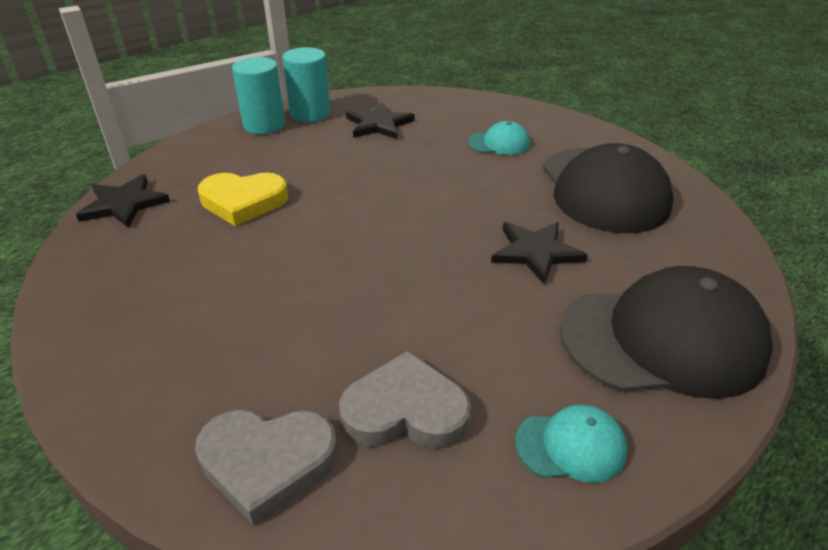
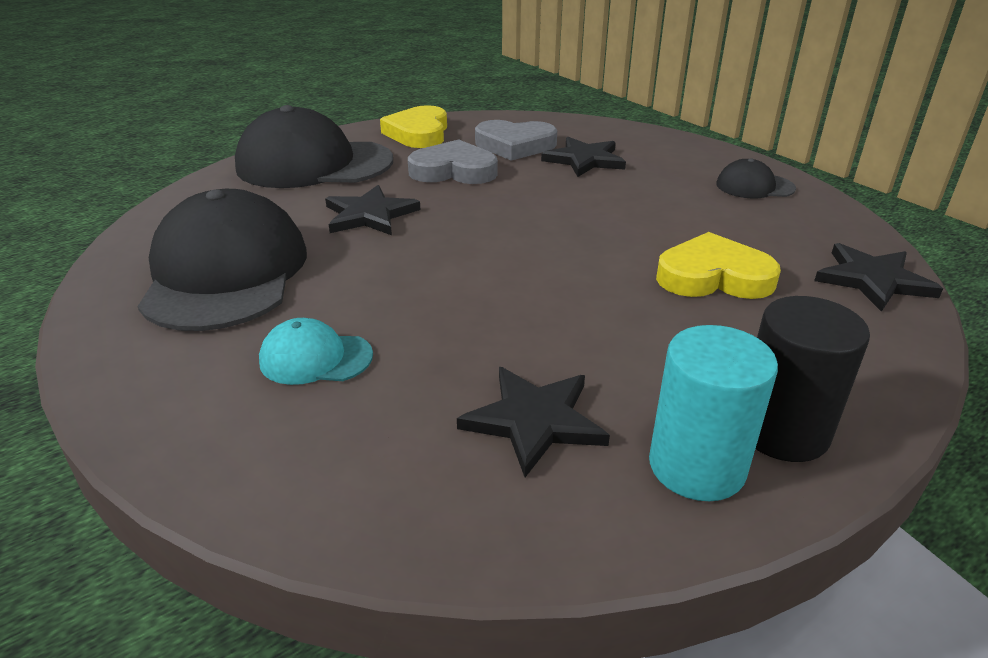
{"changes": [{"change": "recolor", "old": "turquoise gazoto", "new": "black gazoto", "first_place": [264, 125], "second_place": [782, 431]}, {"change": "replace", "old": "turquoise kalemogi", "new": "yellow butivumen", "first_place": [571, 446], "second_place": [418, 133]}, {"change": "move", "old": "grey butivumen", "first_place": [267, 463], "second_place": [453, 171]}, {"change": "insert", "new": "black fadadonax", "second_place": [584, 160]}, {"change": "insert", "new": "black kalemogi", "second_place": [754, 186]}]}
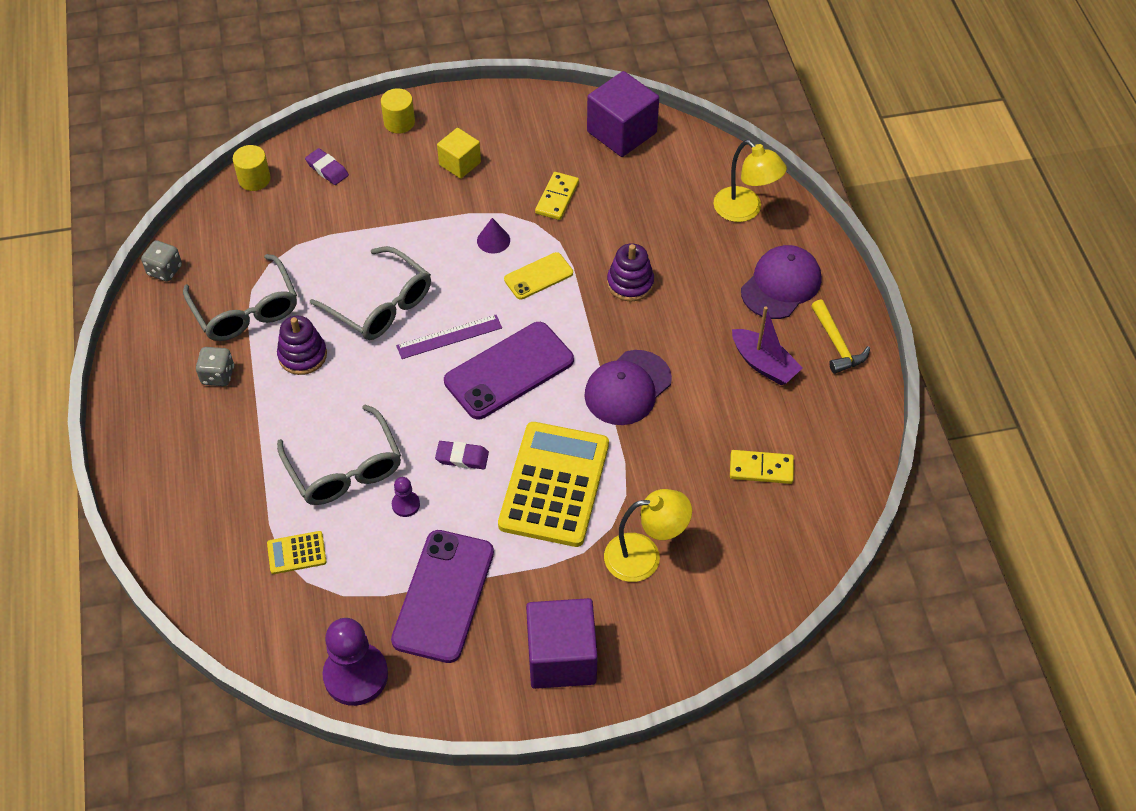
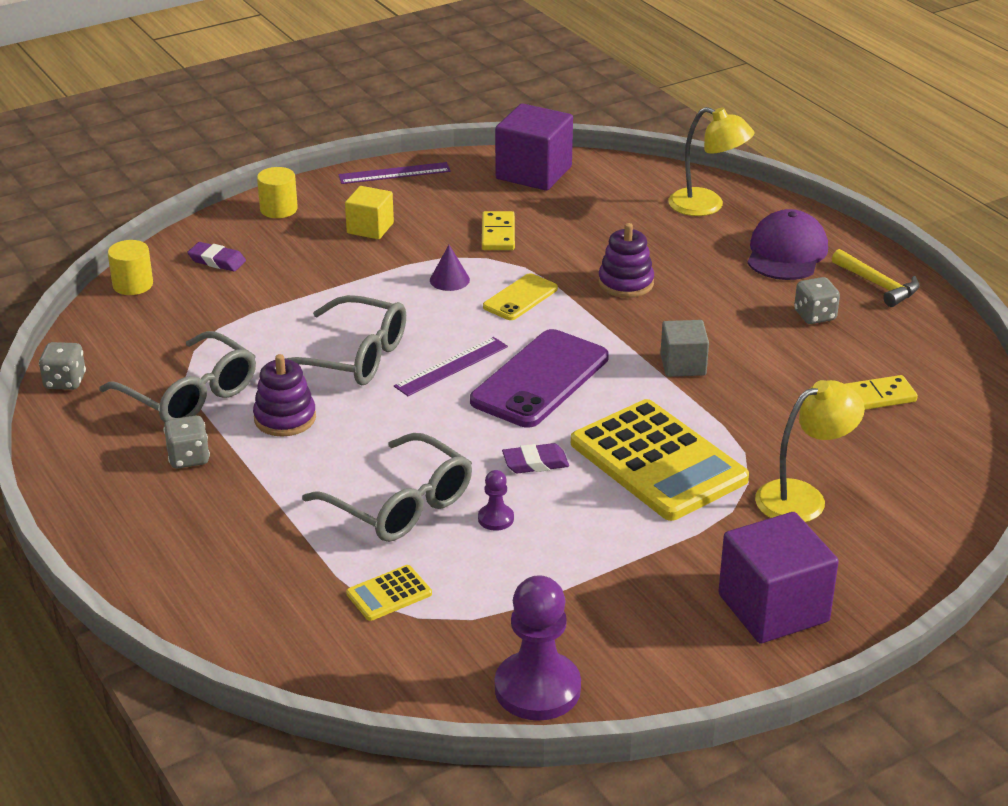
{"changes": [{"change": "replace", "old": "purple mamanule", "new": "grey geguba", "first_place": [763, 364], "second_place": [814, 316]}, {"change": "replace", "old": "purple kalemogi", "new": "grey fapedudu", "first_place": [627, 388], "second_place": [683, 365]}, {"change": "rotate", "old": "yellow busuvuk", "first_place": [554, 484], "second_place": [658, 461], "degrees": 150}, {"change": "delete", "old": "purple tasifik", "first_place": [443, 596]}, {"change": "insert", "new": "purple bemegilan", "second_place": [394, 173]}]}
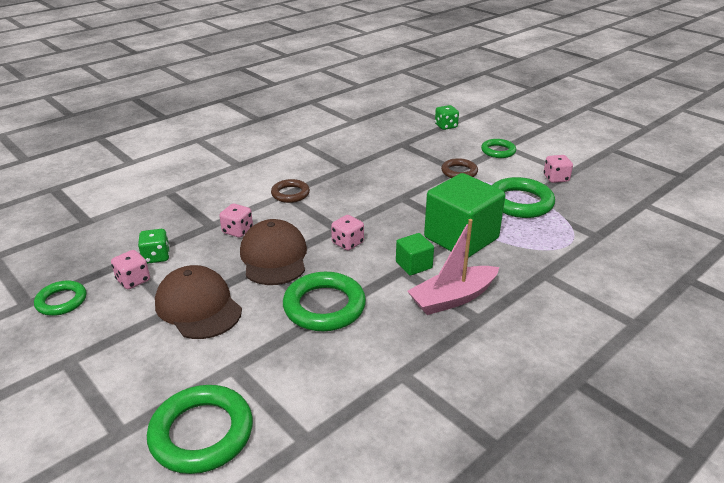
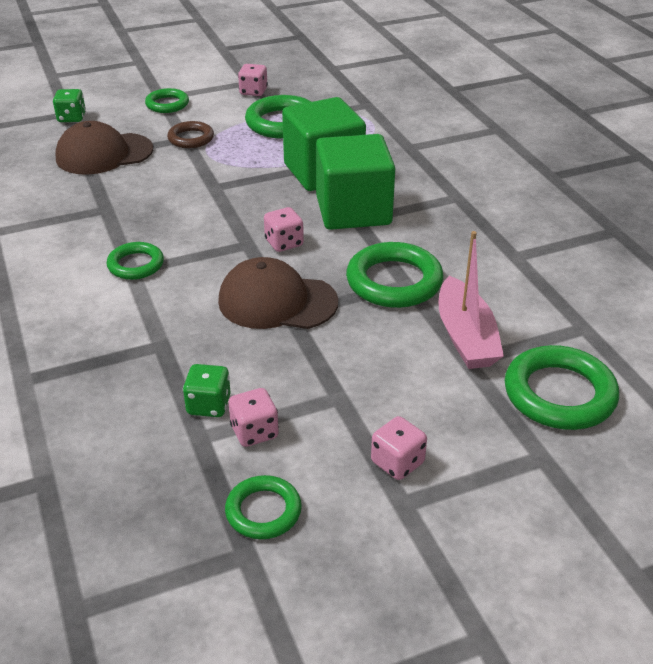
{"changes": [{"change": "recolor", "old": "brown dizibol", "new": "green dizibol", "first_place": [290, 194], "second_place": [136, 265]}, {"change": "move", "old": "pink geguba", "first_place": [237, 231], "second_place": [397, 463]}, {"change": "move", "old": "pink mamanule", "first_place": [452, 298], "second_place": [465, 337]}, {"change": "resize", "old": "green fapedudu", "first_place": [413, 265], "second_place": [353, 210], "factor": 2.1}, {"change": "move", "old": "brown kalemogi", "first_place": [198, 306], "second_place": [104, 154]}]}
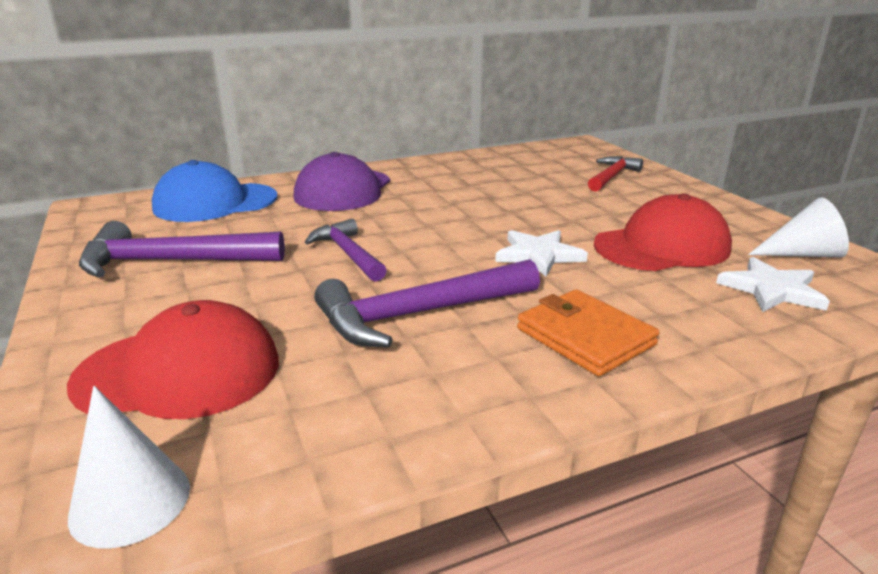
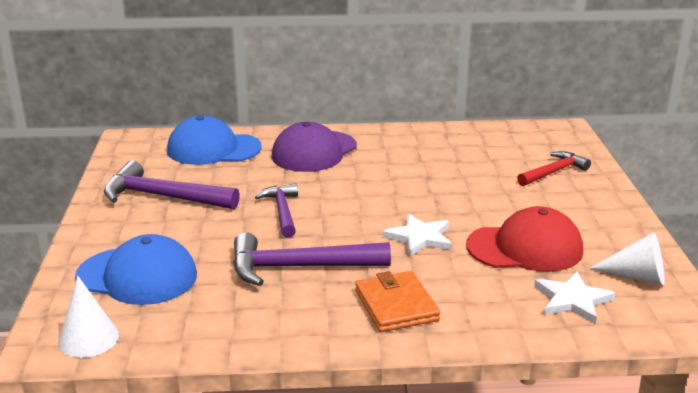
{"changes": [{"change": "recolor", "old": "red kalemogi", "new": "blue kalemogi", "first_place": [179, 372], "second_place": [137, 276]}]}
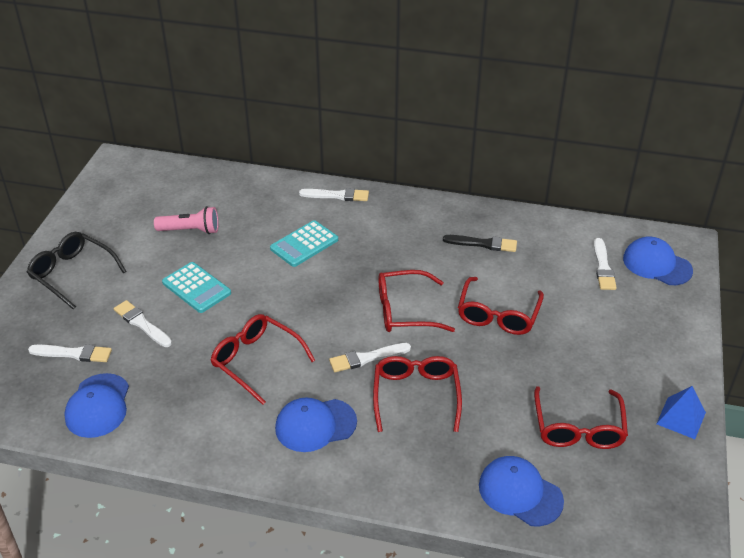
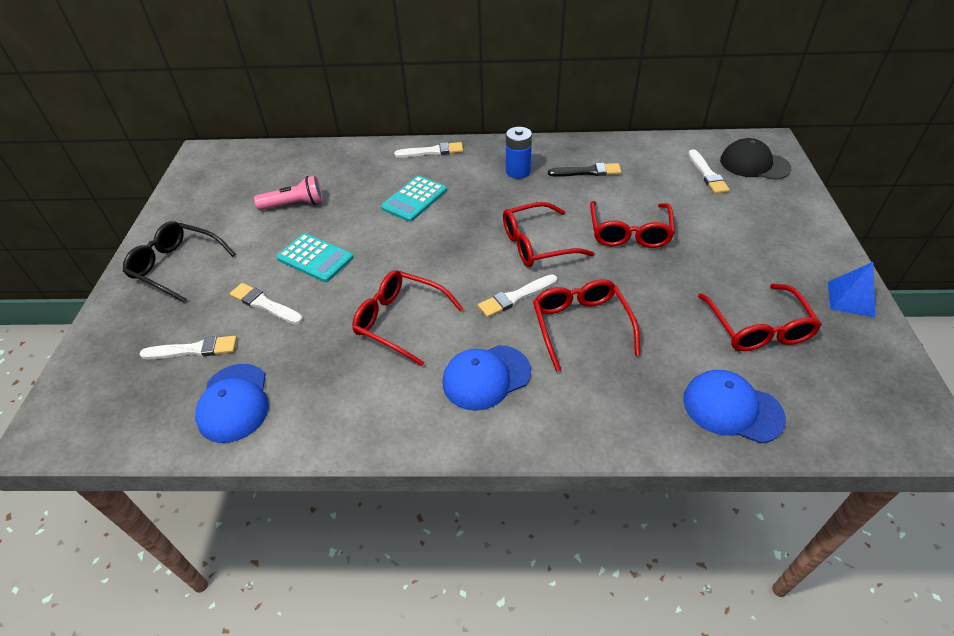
{"changes": [{"change": "recolor", "old": "blue kalemogi", "new": "black kalemogi", "first_place": [657, 264], "second_place": [754, 164]}, {"change": "insert", "new": "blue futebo", "second_place": [518, 171]}]}
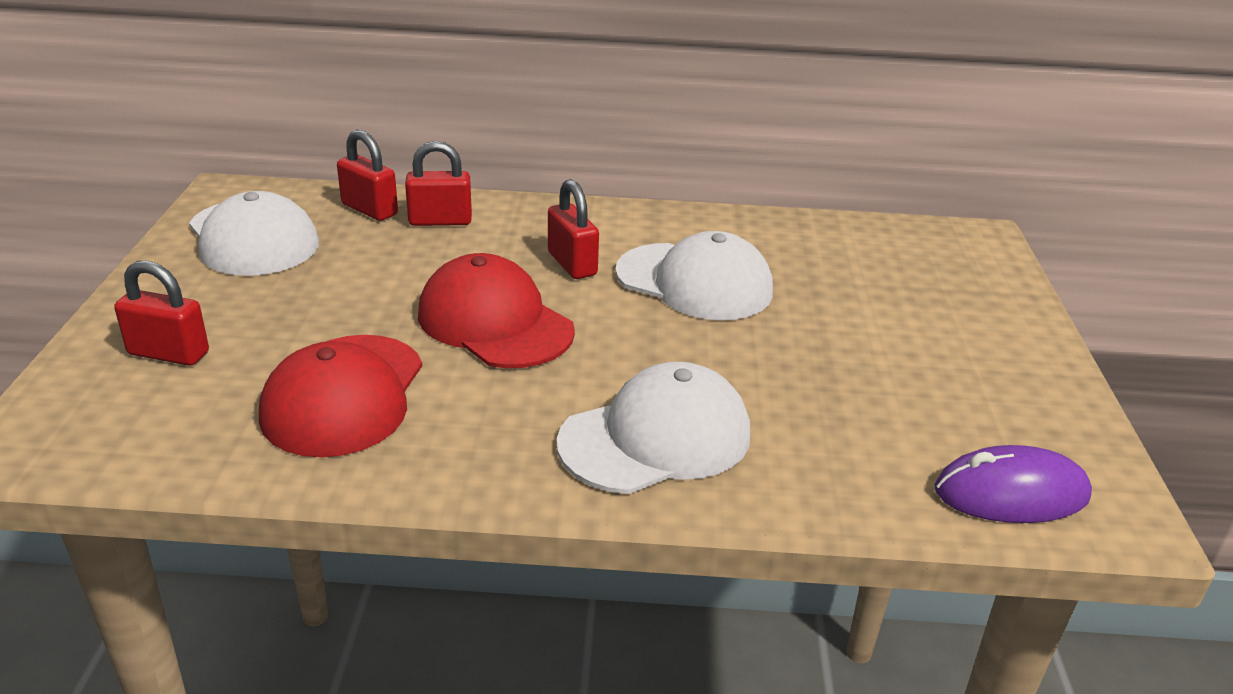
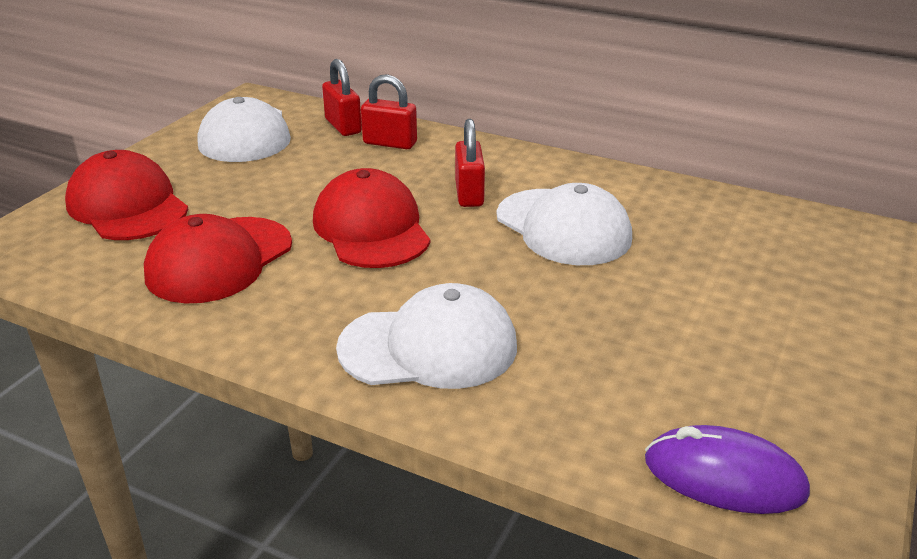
{"changes": [{"change": "replace", "old": "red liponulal", "new": "red kalemogi", "first_place": [168, 353], "second_place": [127, 206]}]}
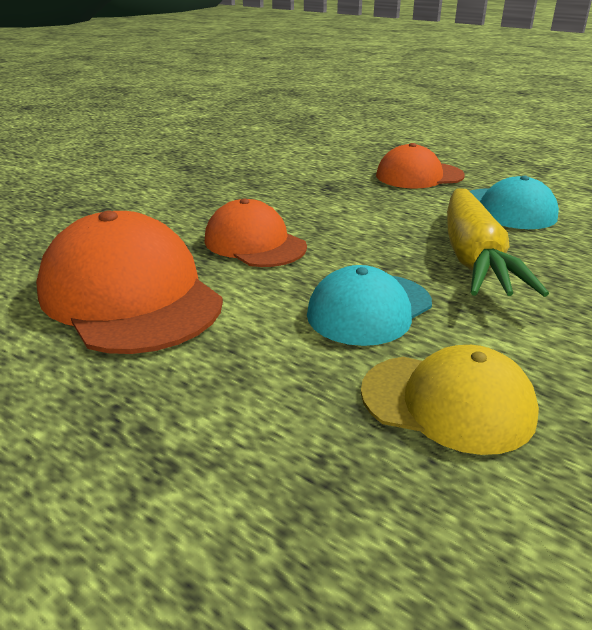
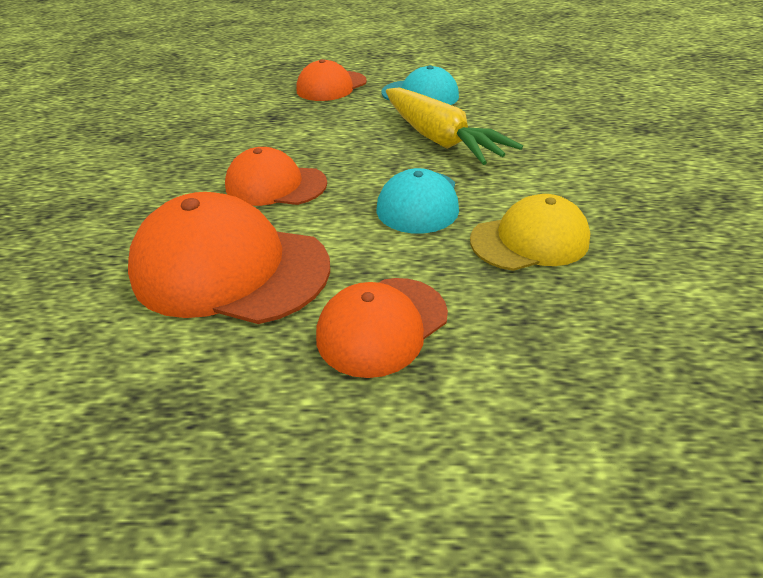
{"changes": [{"change": "insert", "new": "orange kalemogi", "second_place": [382, 325]}]}
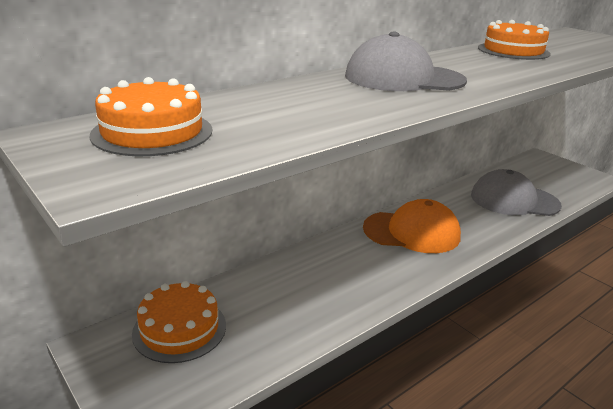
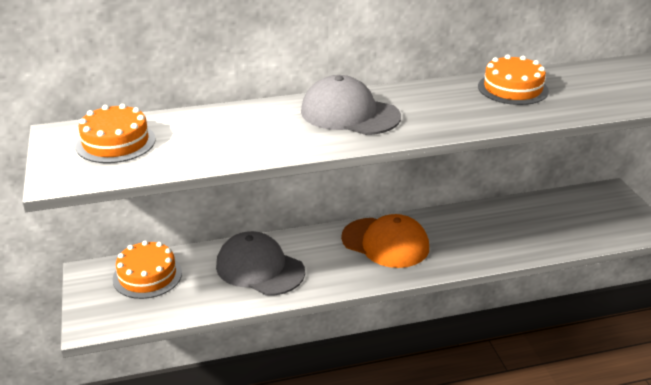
{"changes": [{"change": "move", "old": "grey kalemogi", "first_place": [514, 200], "second_place": [259, 268]}]}
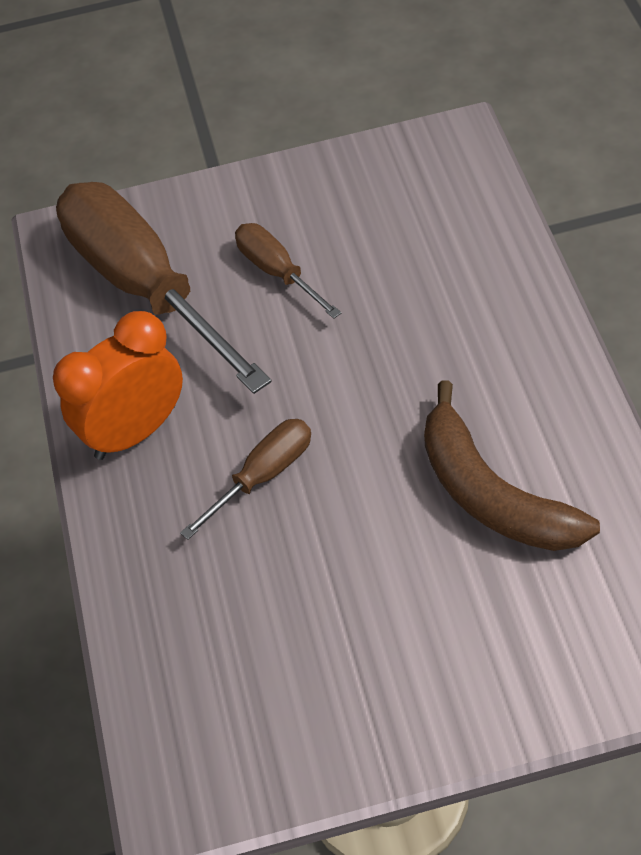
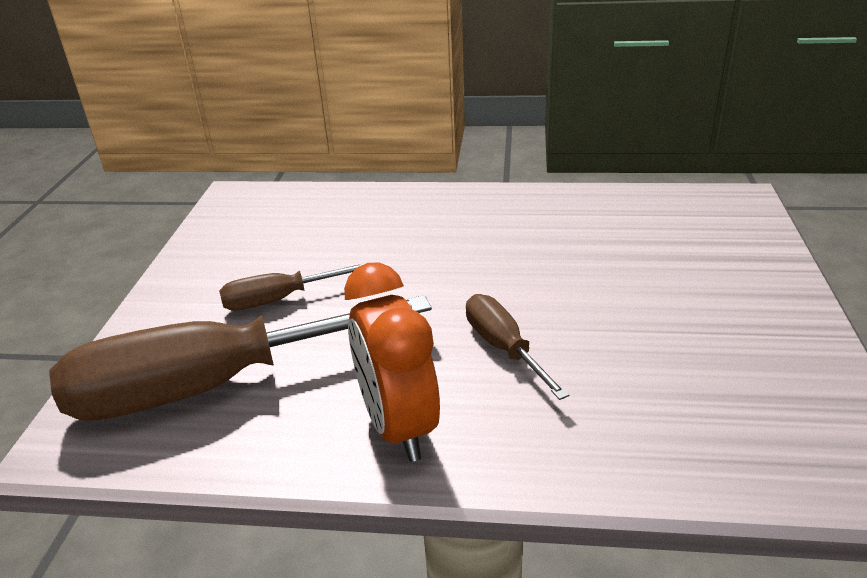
{"changes": [{"change": "delete", "old": "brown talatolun", "first_place": [492, 494]}]}
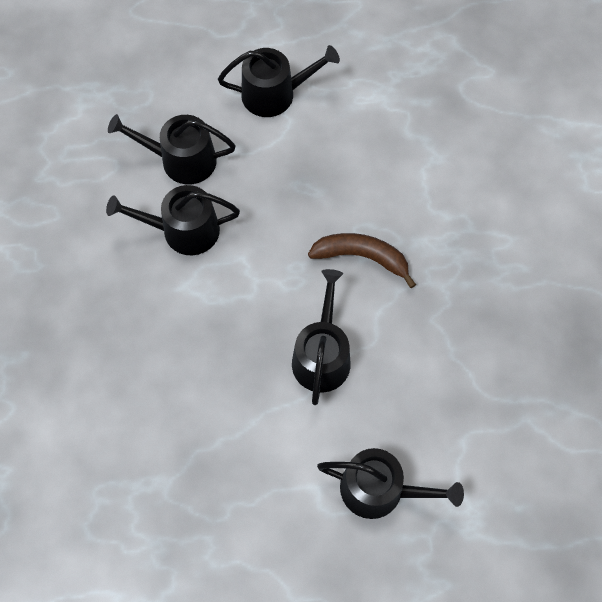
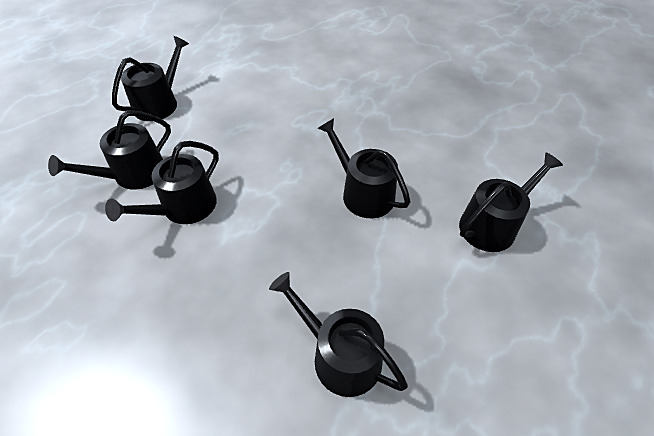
{"changes": [{"change": "delete", "old": "brown talatolun", "first_place": [362, 257]}, {"change": "insert", "new": "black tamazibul", "second_place": [339, 355]}]}
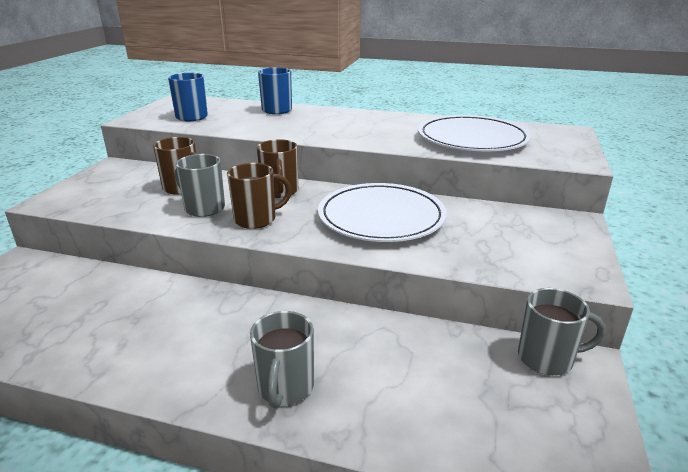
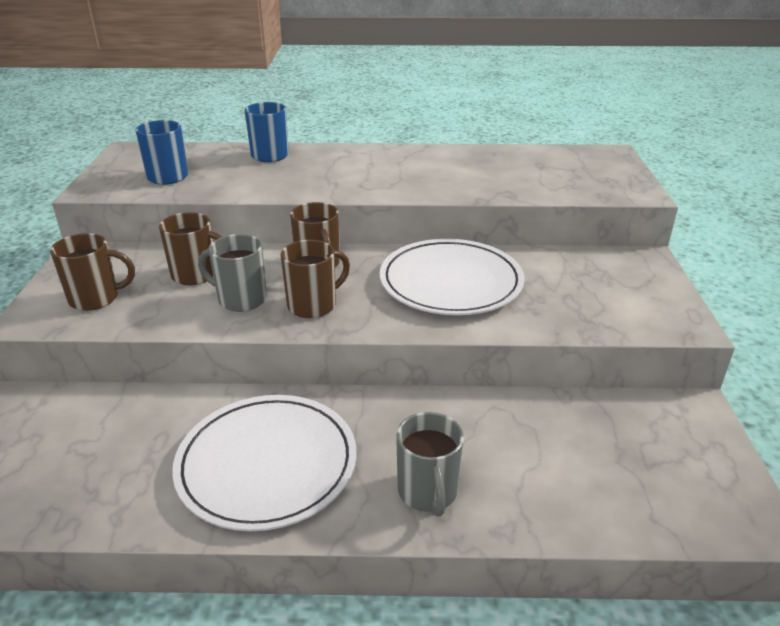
{"changes": [{"change": "move", "old": "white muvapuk", "first_place": [472, 138], "second_place": [267, 464]}, {"change": "delete", "old": "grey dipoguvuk", "first_place": [547, 358]}, {"change": "insert", "new": "brown dipoguvuk", "second_place": [96, 298]}]}
